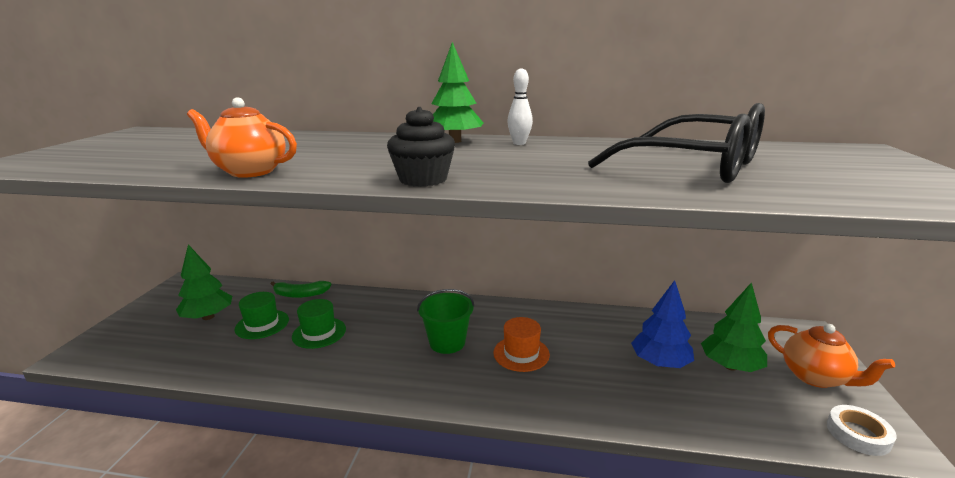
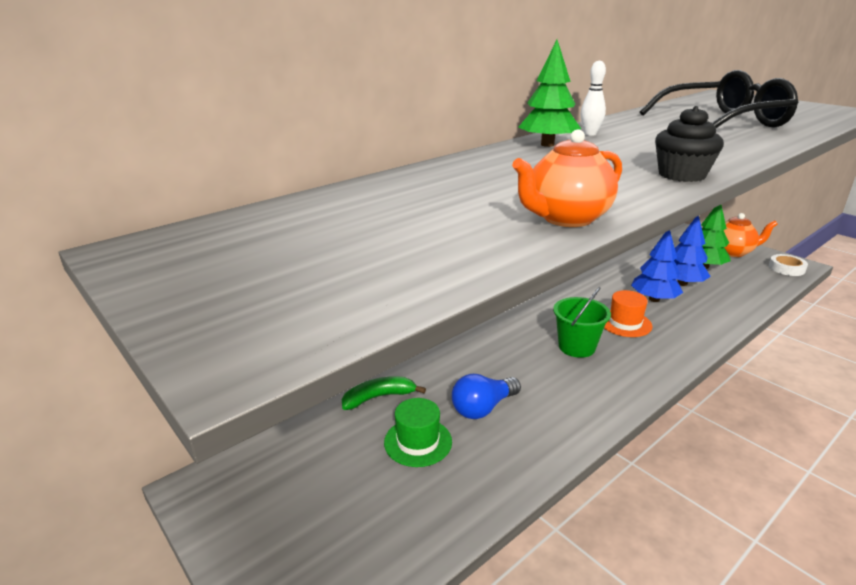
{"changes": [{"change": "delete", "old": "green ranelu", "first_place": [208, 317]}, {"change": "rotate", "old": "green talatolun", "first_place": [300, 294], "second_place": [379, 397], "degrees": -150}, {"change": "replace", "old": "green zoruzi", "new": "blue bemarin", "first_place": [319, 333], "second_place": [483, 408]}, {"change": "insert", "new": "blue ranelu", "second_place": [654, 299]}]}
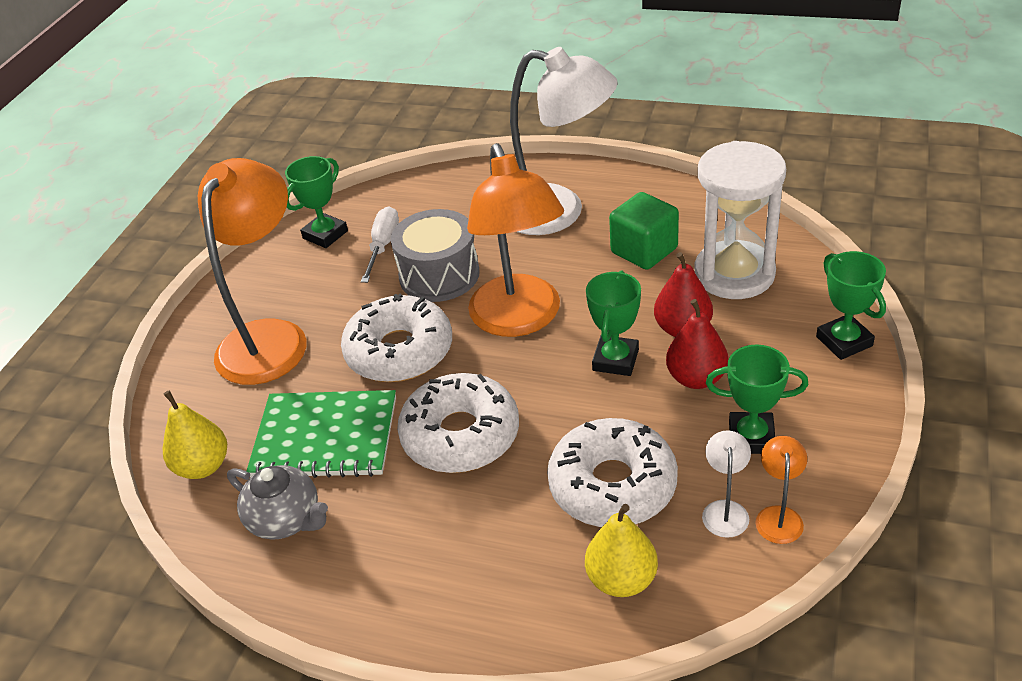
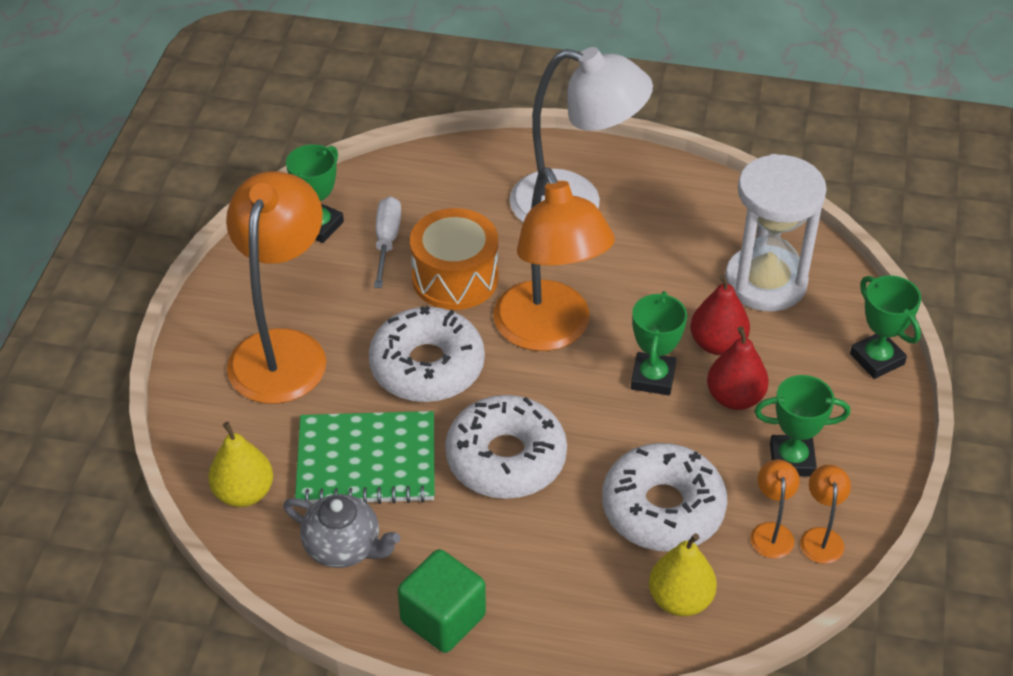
{"changes": [{"change": "move", "old": "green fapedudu", "first_place": [644, 250], "second_place": [443, 618]}, {"change": "recolor", "old": "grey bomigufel", "new": "orange bomigufel", "first_place": [439, 275], "second_place": [455, 278]}, {"change": "recolor", "old": "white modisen", "new": "orange modisen", "first_place": [725, 510], "second_place": [771, 532]}]}
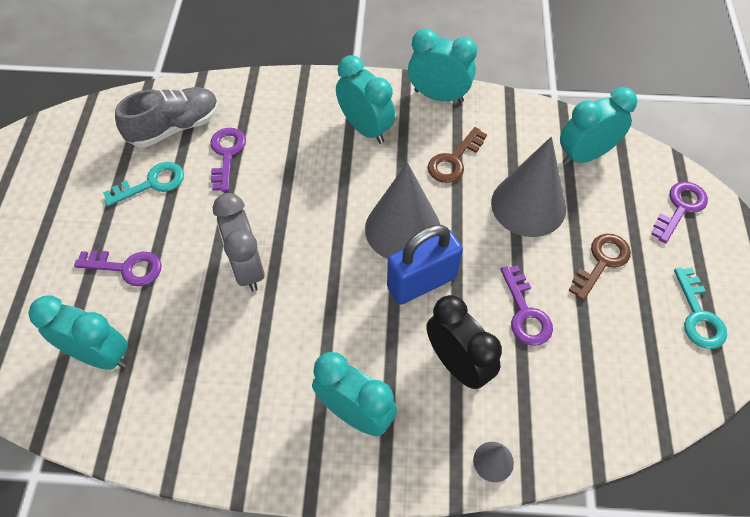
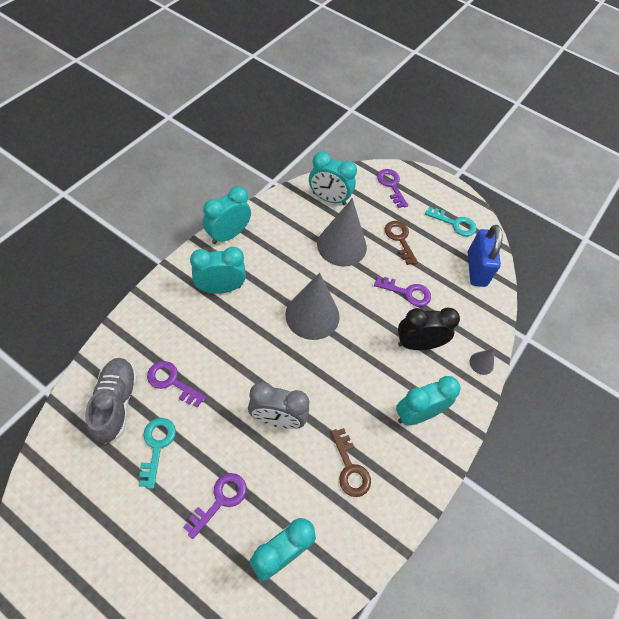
{"changes": [{"change": "rotate", "old": "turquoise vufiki", "first_place": [585, 155], "second_place": [329, 199], "degrees": -75}, {"change": "move", "old": "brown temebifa", "first_place": [454, 160], "second_place": [350, 468]}, {"change": "move", "old": "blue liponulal", "first_place": [422, 282], "second_place": [476, 269]}]}
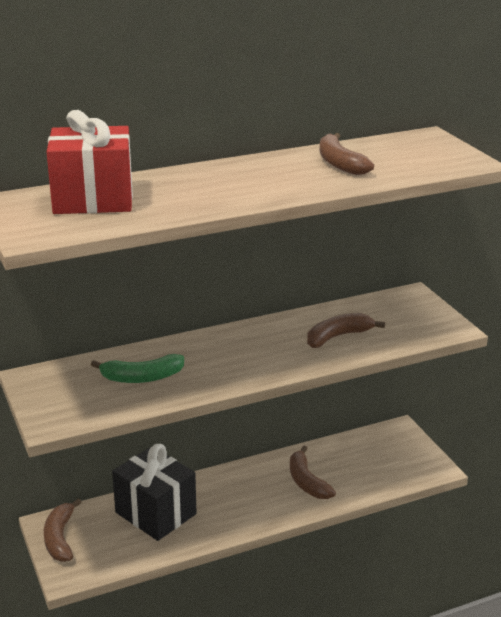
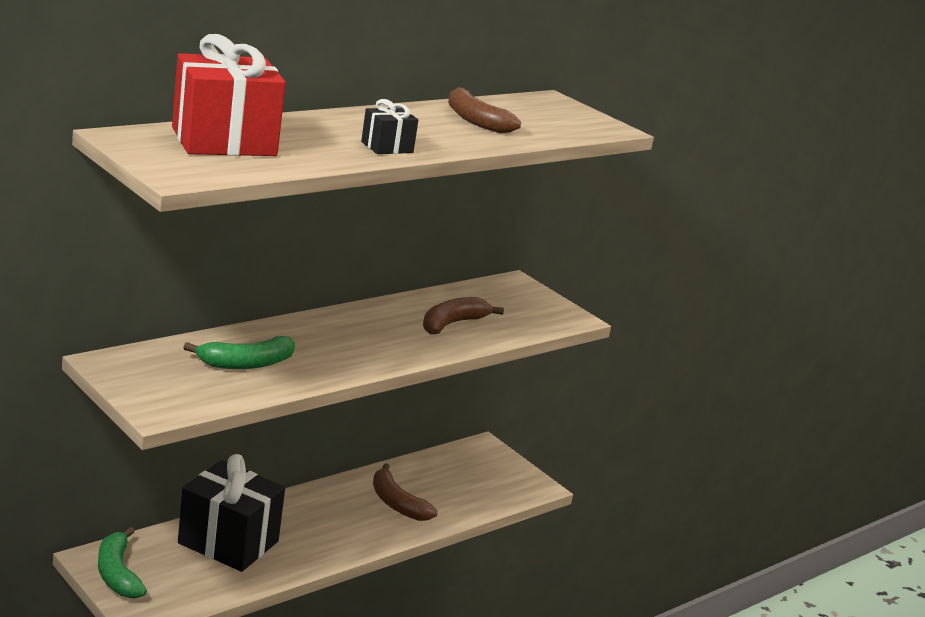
{"changes": [{"change": "recolor", "old": "brown talatolun", "new": "green talatolun", "first_place": [60, 538], "second_place": [117, 574]}, {"change": "insert", "new": "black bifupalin", "second_place": [387, 147]}]}
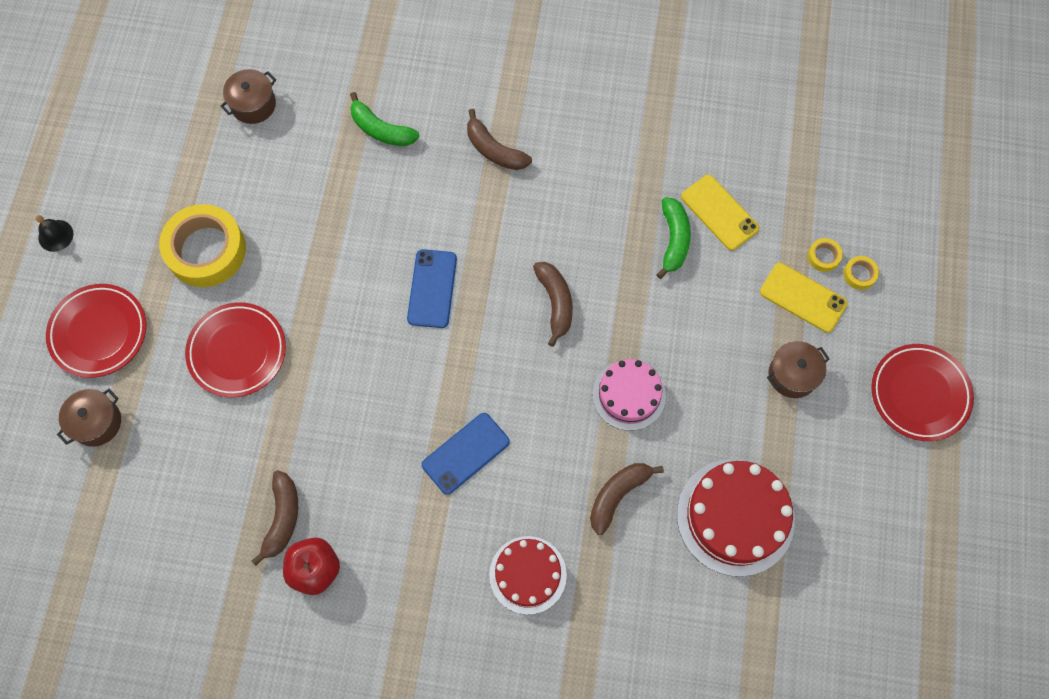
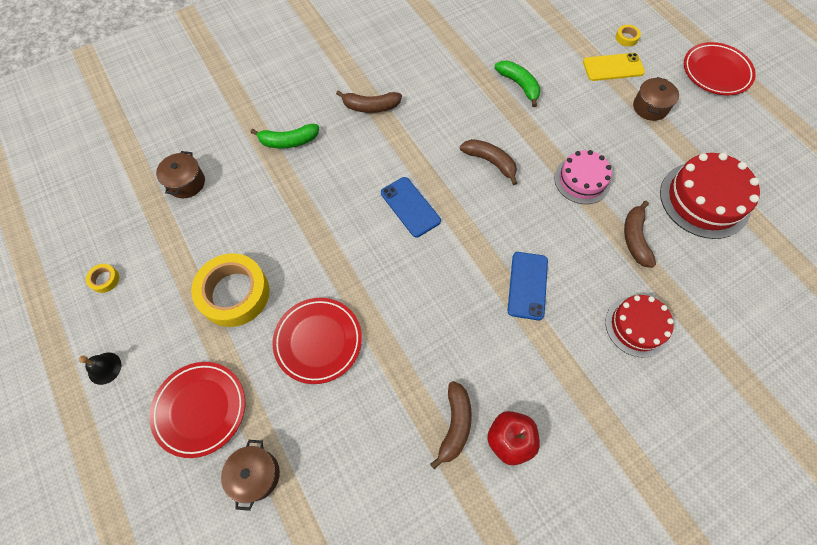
{"changes": [{"change": "delete", "old": "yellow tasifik", "first_place": [719, 212]}, {"change": "move", "old": "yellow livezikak", "first_place": [823, 257], "second_place": [105, 279]}, {"change": "rotate", "old": "brown talatolun", "first_place": [282, 518], "second_place": [455, 425], "degrees": 45}]}
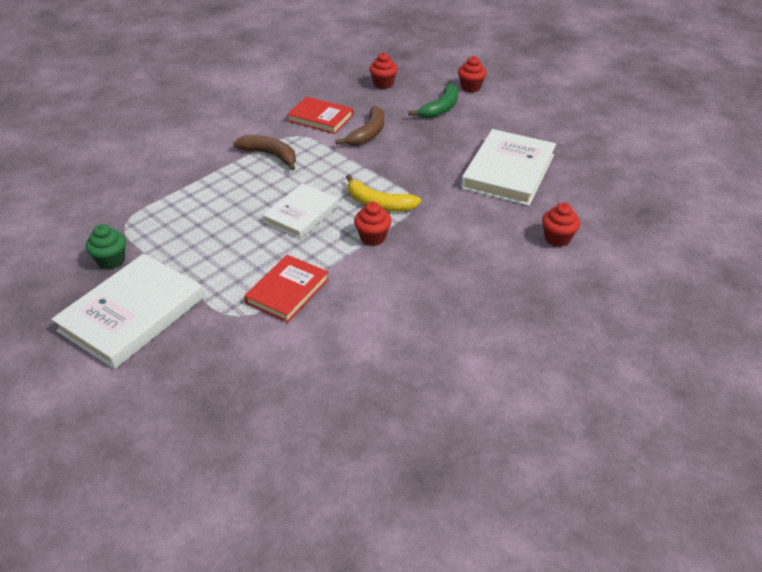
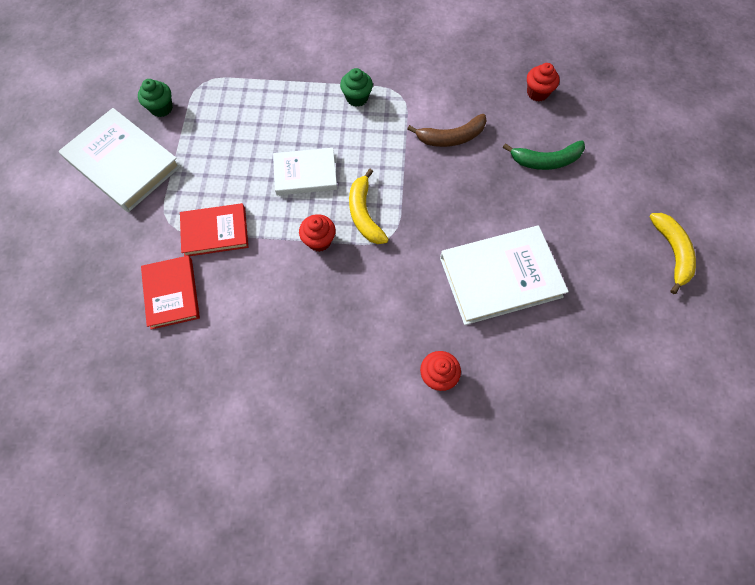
{"changes": [{"change": "delete", "old": "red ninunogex", "first_place": [470, 87]}, {"change": "move", "old": "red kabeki", "first_place": [320, 118], "second_place": [171, 293]}, {"change": "replace", "old": "brown talatolun", "new": "green ninunogex", "first_place": [270, 155], "second_place": [357, 98]}, {"change": "rotate", "old": "white kabeki", "first_place": [132, 314], "second_place": [123, 163], "degrees": 45}, {"change": "insert", "new": "yellow talatolun", "second_place": [672, 252]}]}
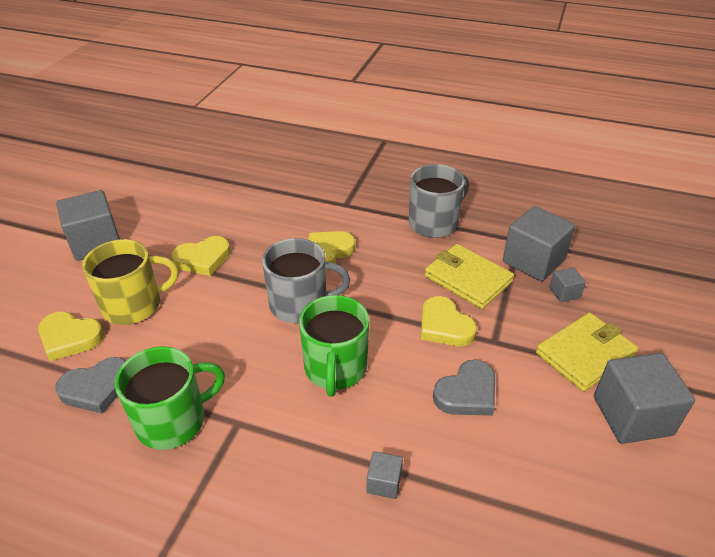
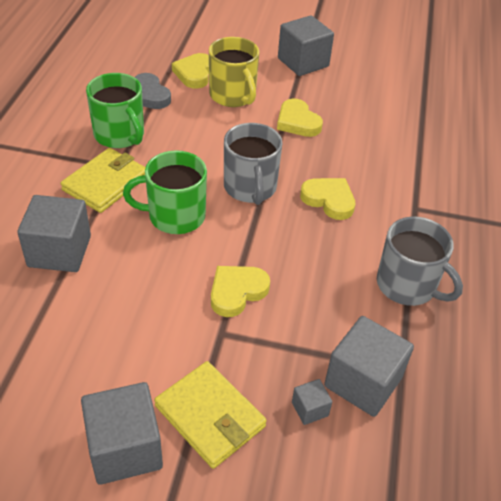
{"changes": [{"change": "move", "old": "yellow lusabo", "first_place": [468, 279], "second_place": [105, 183]}, {"change": "delete", "old": "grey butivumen", "first_place": [467, 393]}, {"change": "resize", "old": "grey fapedudu", "first_place": [384, 483], "second_place": [59, 251], "factor": 2.13}]}
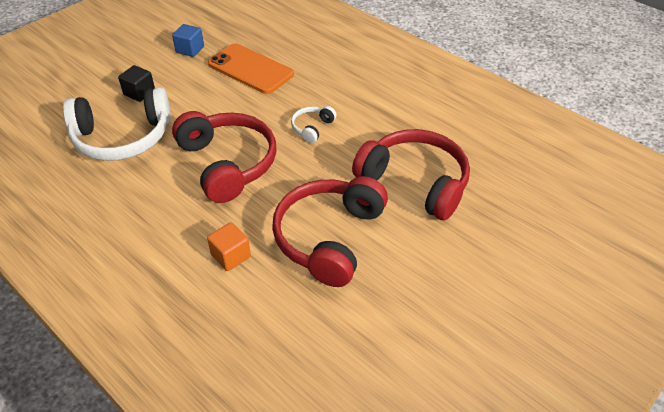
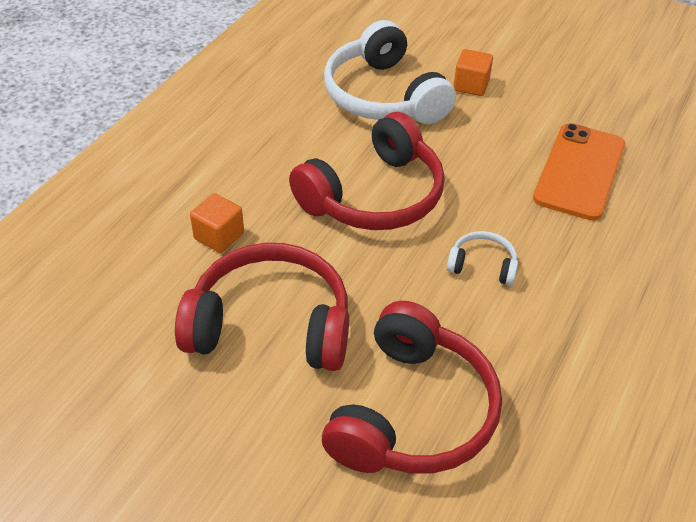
{"changes": [{"change": "delete", "old": "blue fapedudu", "first_place": [190, 49]}, {"change": "recolor", "old": "black fapedudu", "new": "orange fapedudu", "first_place": [139, 93], "second_place": [471, 85]}]}
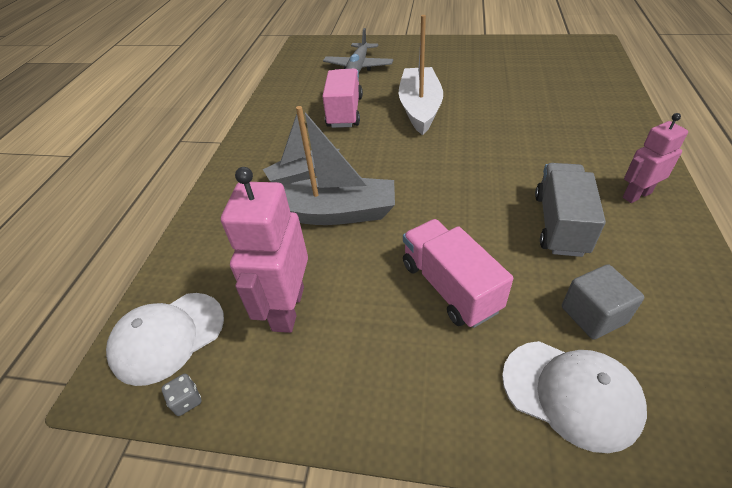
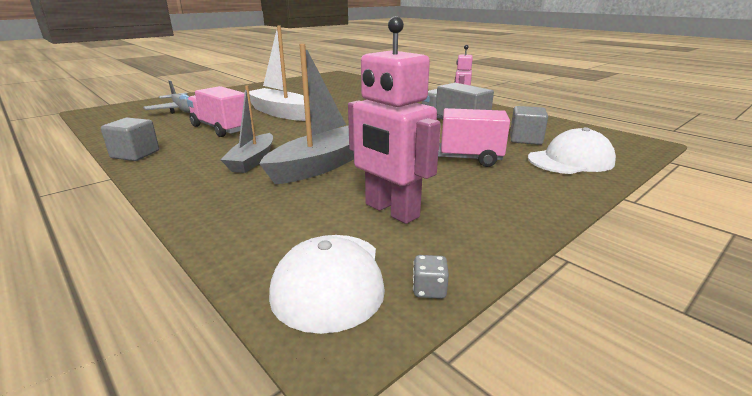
{"changes": [{"change": "insert", "new": "grey fapedudu", "second_place": [135, 154]}]}
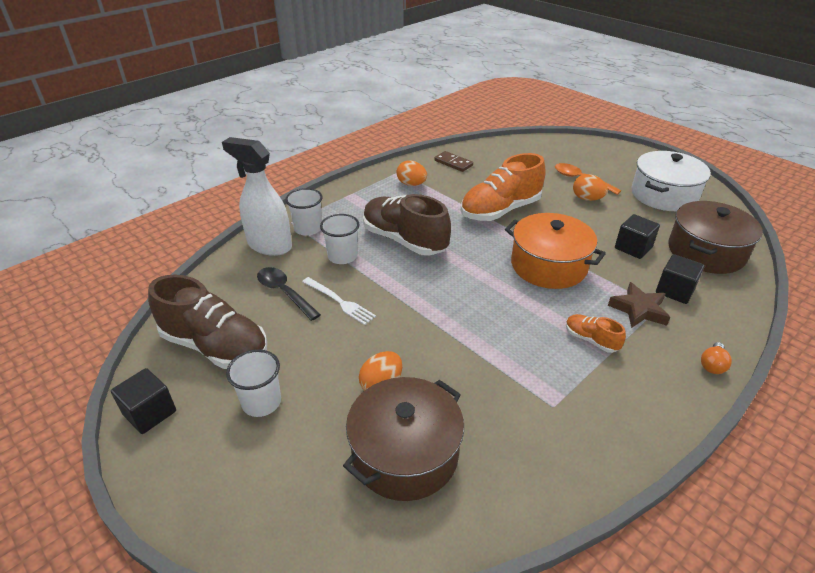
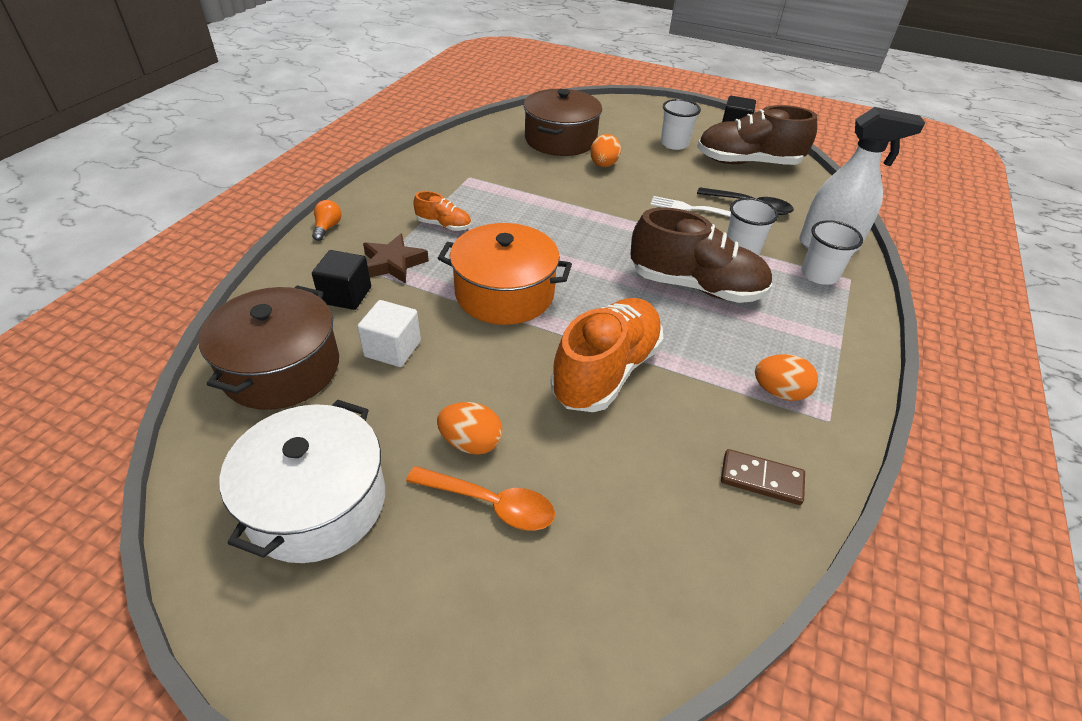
{"changes": [{"change": "recolor", "old": "black fapedudu", "new": "white fapedudu", "first_place": [633, 248], "second_place": [392, 349]}]}
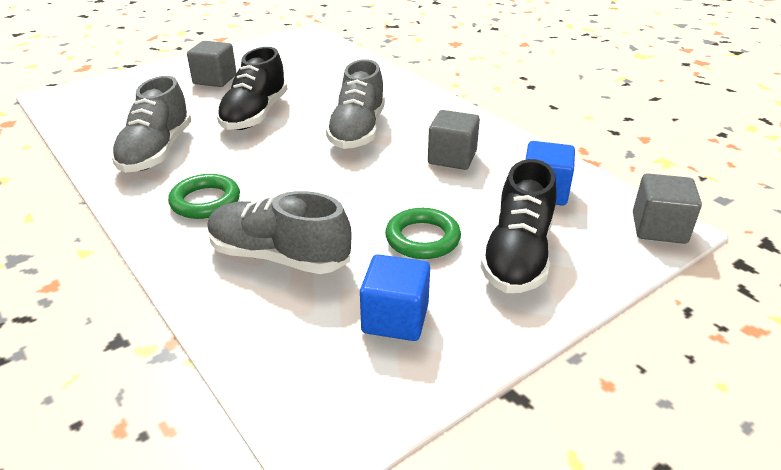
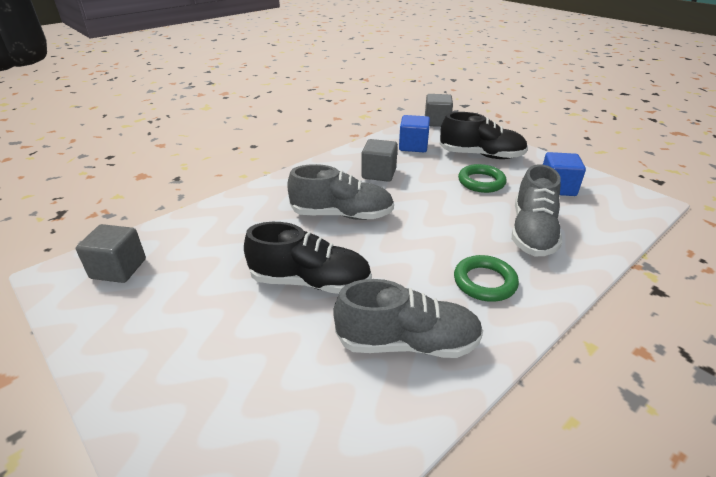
{"changes": [{"change": "move", "old": "grey fapedudu", "first_place": [215, 79], "second_place": [118, 269]}]}
